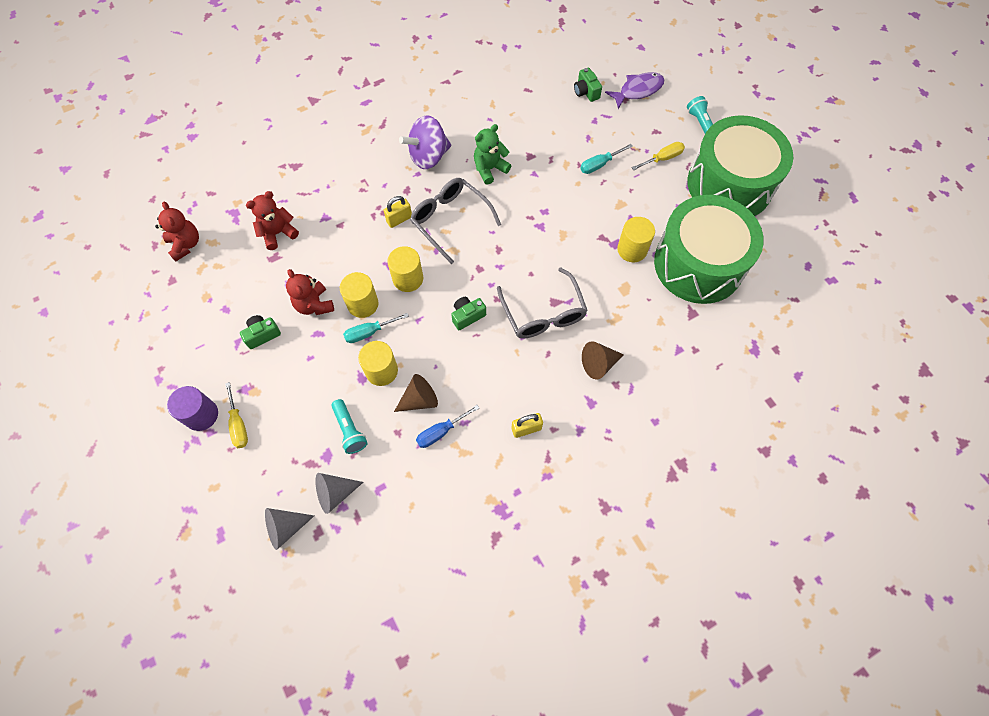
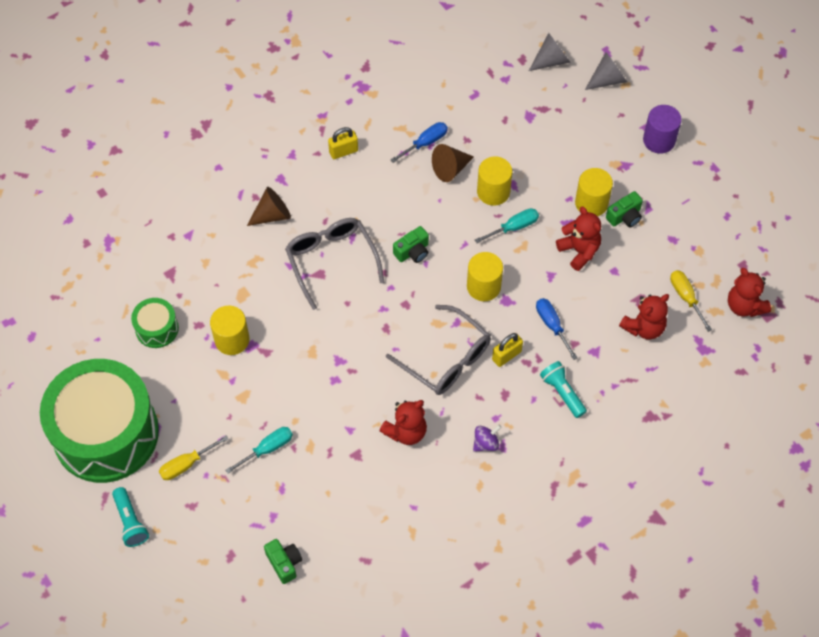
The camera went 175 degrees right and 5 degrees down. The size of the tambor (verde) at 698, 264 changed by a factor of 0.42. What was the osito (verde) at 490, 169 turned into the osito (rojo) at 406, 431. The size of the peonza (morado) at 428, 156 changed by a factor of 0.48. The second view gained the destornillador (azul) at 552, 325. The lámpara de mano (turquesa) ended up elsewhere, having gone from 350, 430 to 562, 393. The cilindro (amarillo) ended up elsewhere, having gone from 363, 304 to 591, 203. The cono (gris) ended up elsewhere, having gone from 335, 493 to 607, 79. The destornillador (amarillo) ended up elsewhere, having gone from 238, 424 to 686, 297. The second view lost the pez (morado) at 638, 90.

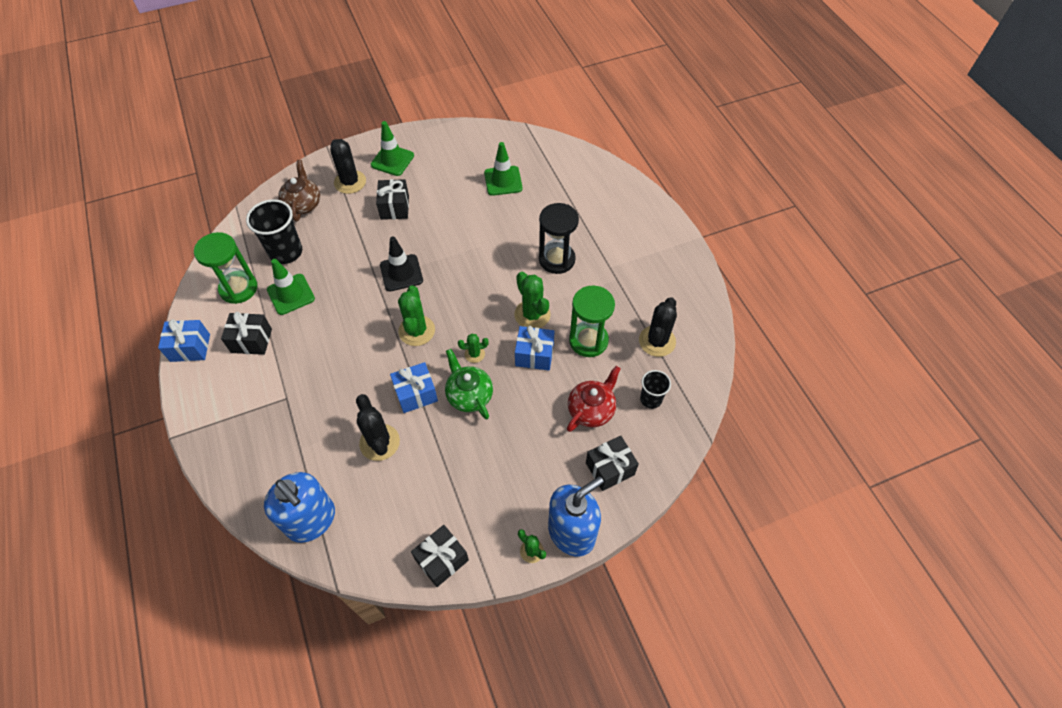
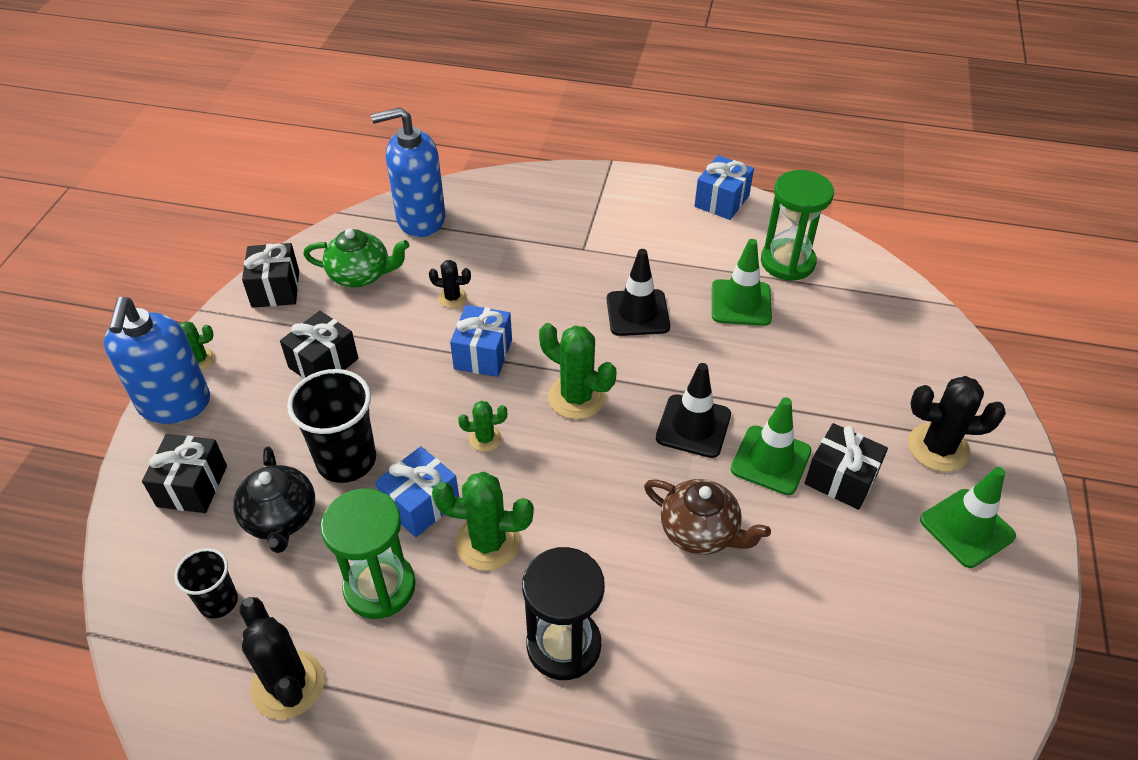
The camera went 125 degrees right and 10 degrees down. What was the tetera (rojo) at 591, 409 turned into the tetera (negro) at 281, 518. The regalo (negro) ended up elsewhere, having gone from 251, 341 to 323, 363. The vaso (negro) ended up elsewhere, having gone from 286, 252 to 346, 460. The tetera (verde) ended up elsewhere, having gone from 469, 395 to 361, 275. The size of the cactus (negro) at 379, 442 changed by a factor of 0.55. The cactus (verde) at 474, 354 ended up facing another way, 60 degrees clockwise from before. The second view gained the cono de tráfico (negro) at 637, 313. The tetera (marrón) ended up elsewhere, having gone from 303, 204 to 700, 531. The cono de tráfico (verde) ended up elsewhere, having gone from 503, 181 to 770, 460.

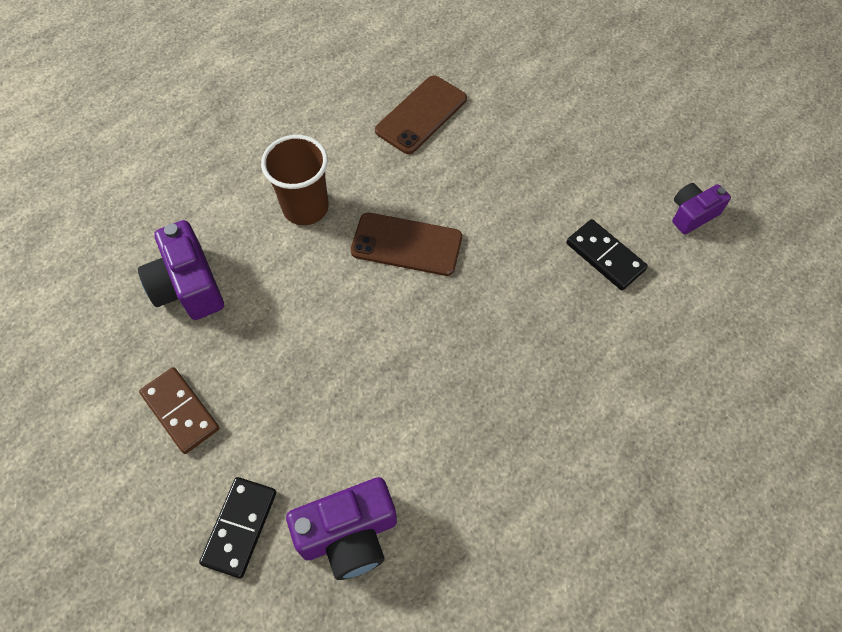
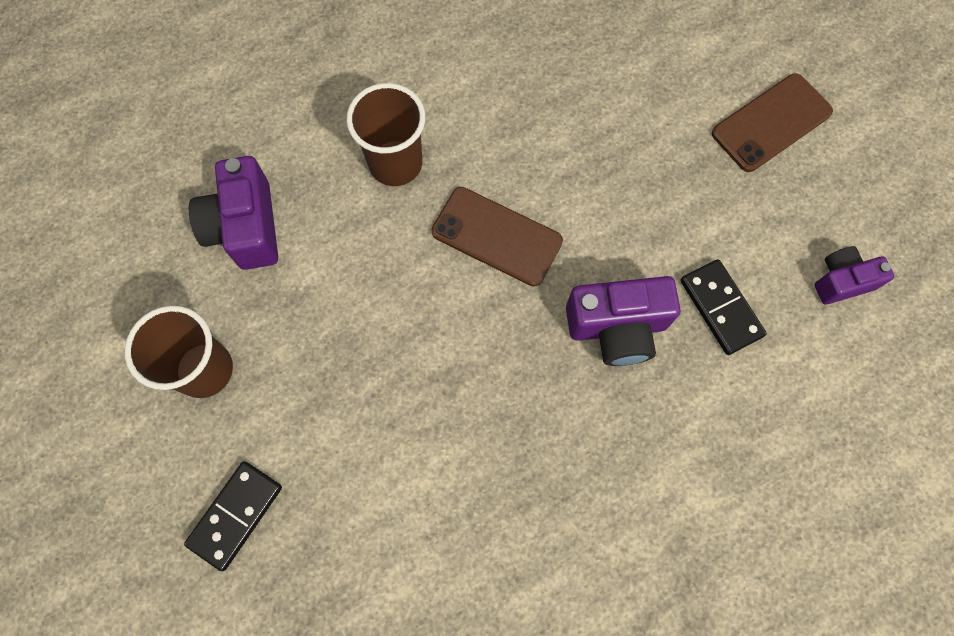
The camera went 15 degrees right and 10 degrees up. Where the ficha de dominó (marrón) stood at 180, 411, the vaso (marrón) came to stand at 205, 370. The cámara (morado) ended up elsewhere, having gone from 349, 534 to 617, 327. The móvil (marrón) ended up elsewhere, having gone from 421, 115 to 771, 123.

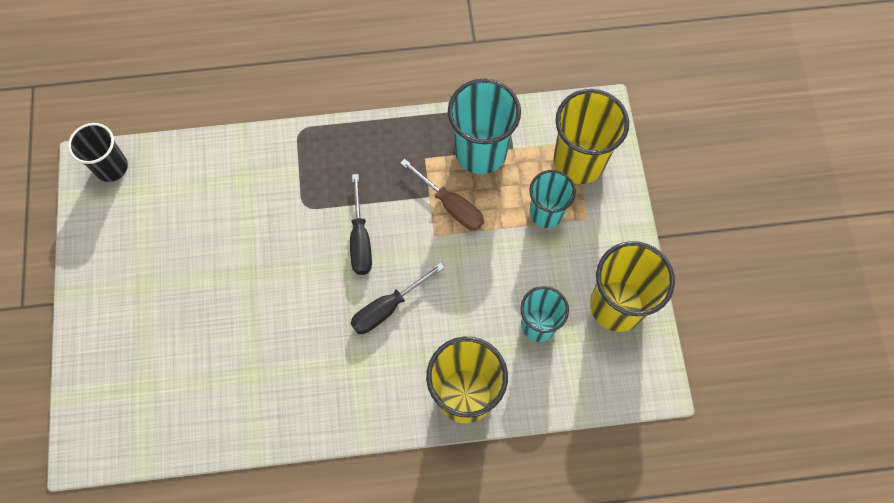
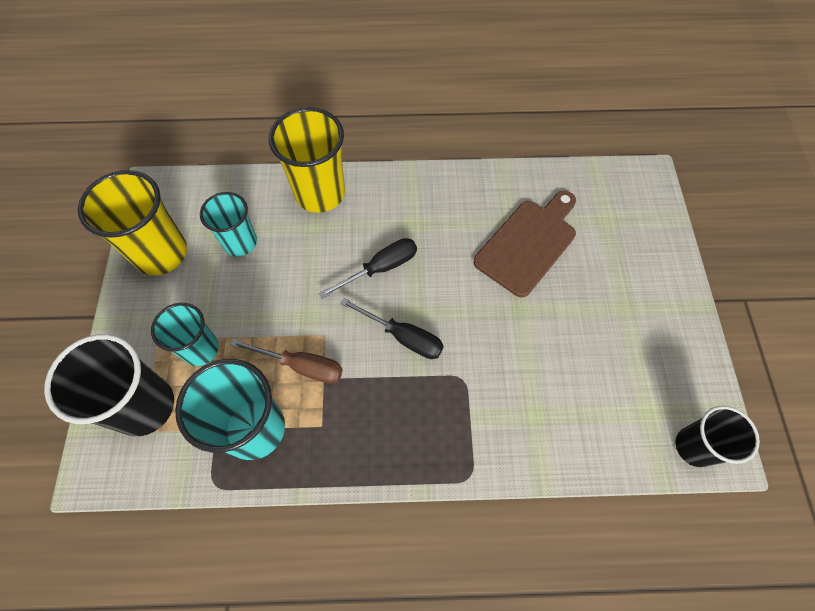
The camera went 175 degrees left and 5 degrees down. What was the vaso (amarillo) at 579, 161 turned into the vaso (negro) at 145, 406. The destornillador (marrón) at 451, 205 ended up facing another way, 150 degrees clockwise from before. The destornillador (negro) at 360, 239 ended up facing another way, 120 degrees clockwise from before. The second view gained the tabla de cortar (marrón) at 528, 243.

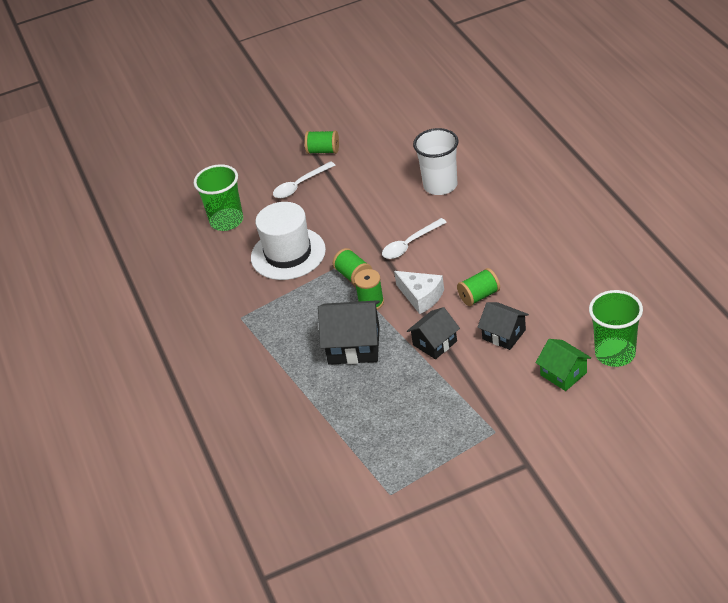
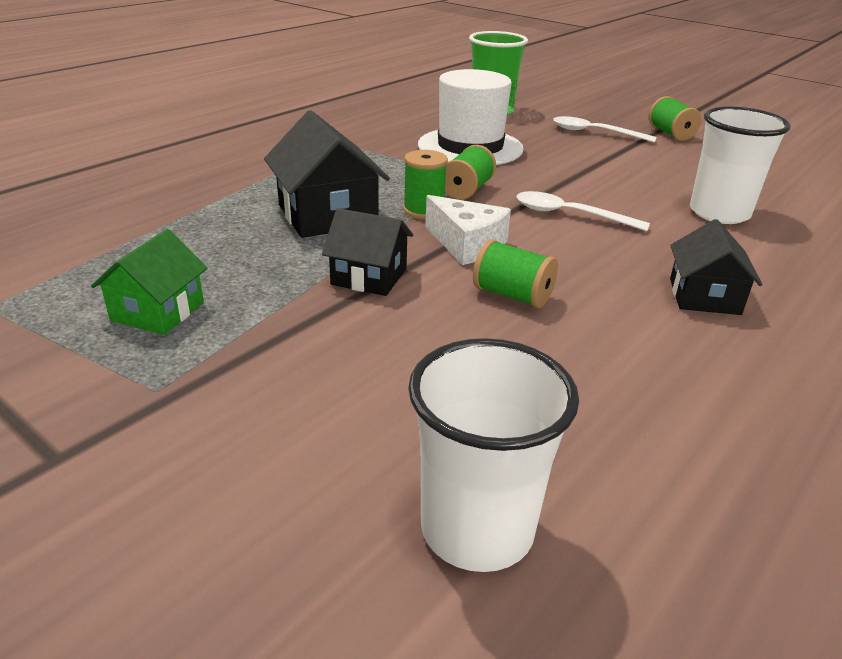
The camera went 55 degrees right and 10 degrees down. The casa (verde) ended up elsewhere, having gone from 563, 374 to 158, 311. What was the vaso (verde) at 615, 353 turned into the vaso (blanco) at 477, 529. The queso (blanco) at 421, 296 ended up facing another way, 60 degrees counterclockwise from before. The casa (negro) ended up elsewhere, having gone from 504, 334 to 704, 296.

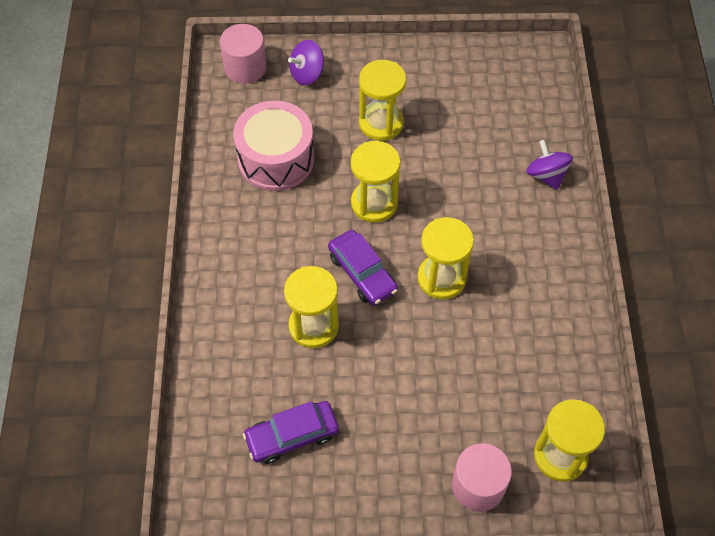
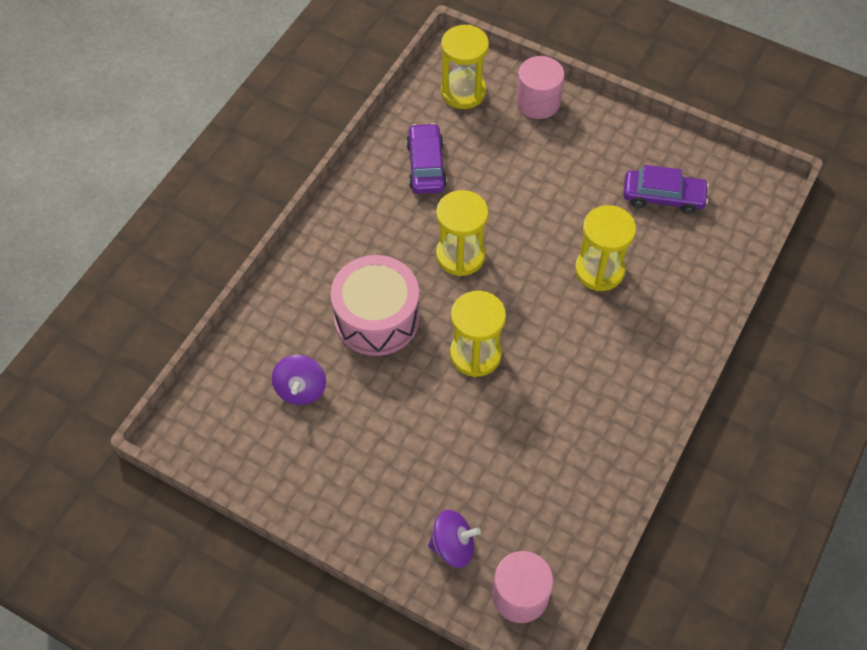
The camera went 150 degrees left and 0 degrees up. The peonza (morado) ended up elsewhere, having gone from 546, 175 to 301, 389. The tambor (rosa) ended up elsewhere, having gone from 276, 159 to 377, 318. The coche (morado) ended up elsewhere, having gone from 362, 273 to 426, 165. The second view lost the reloj de arena (amarillo) at 381, 123.

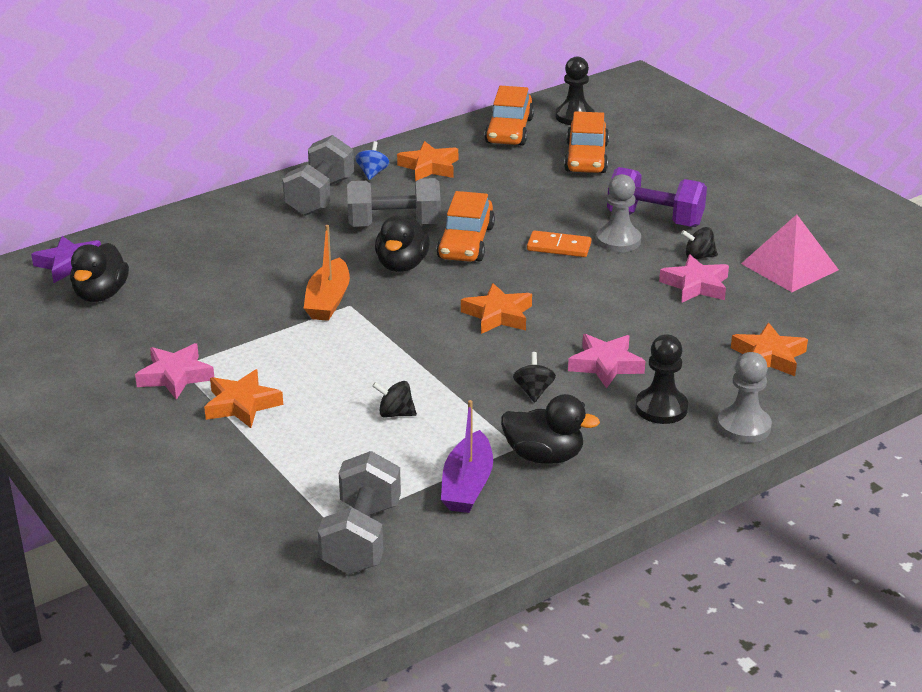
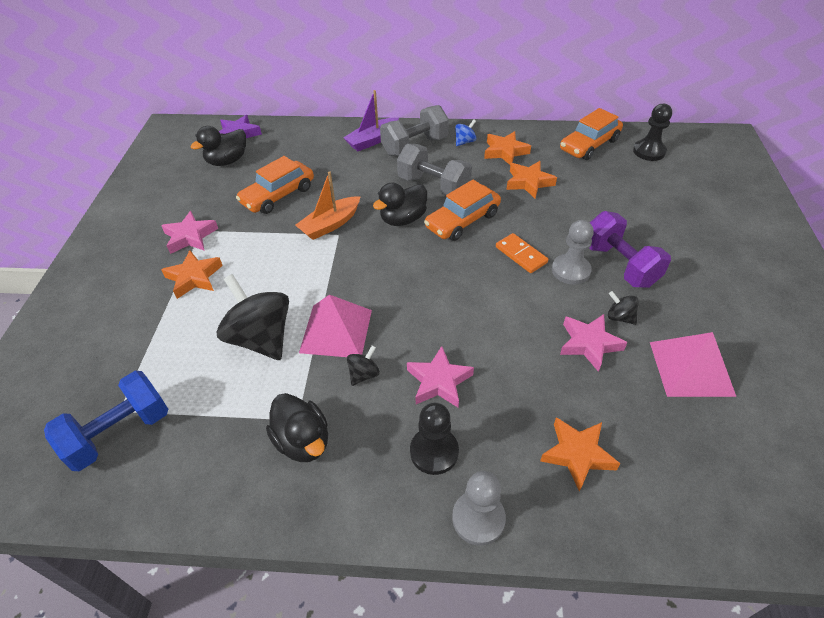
The camera went 40 degrees right and 15 degrees up. What was the mancuerna (gris) at 361, 537 turned into the mancuerna (azul) at 119, 433. The size of the peonza (negro) at 395, 413 changed by a factor of 2.23. The coche (naranja) ended up elsewhere, having gone from 586, 158 to 278, 195. The second view gained the pirámide (rosa) at 336, 330. The barco (morado) ended up elsewhere, having gone from 467, 485 to 372, 140. The estrella (naranja) ended up elsewhere, having gone from 498, 315 to 529, 182.

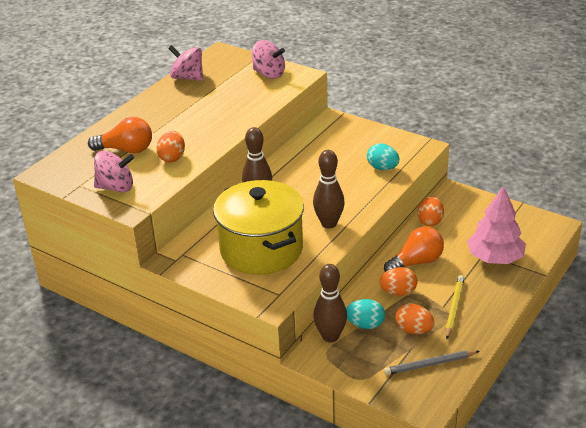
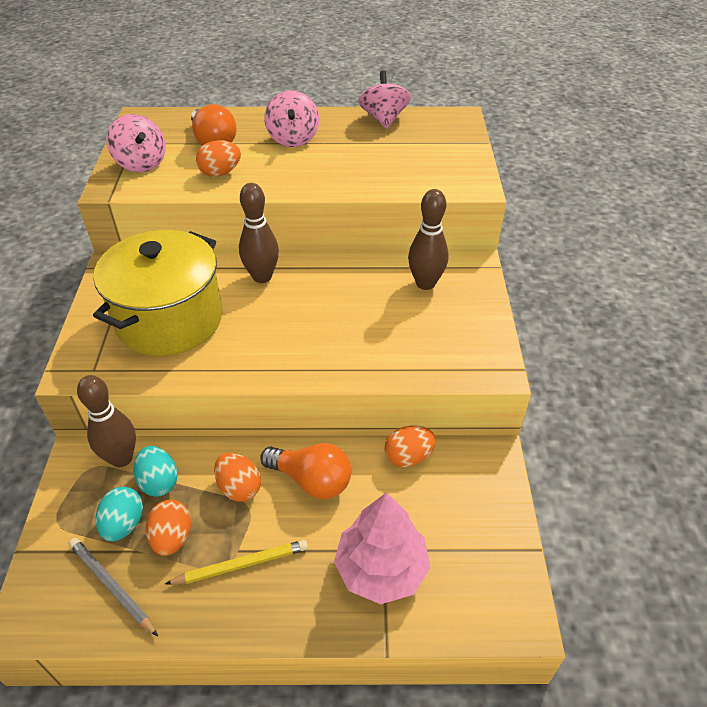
The camera went 55 degrees right and 10 degrees up. The huevo (turquesa) ended up elsewhere, having gone from 382, 168 to 124, 524. The peonza (rosa) ended up elsewhere, having gone from 269, 74 to 293, 138. The bolo (marrón) ended up elsewhere, having gone from 329, 223 to 425, 283.

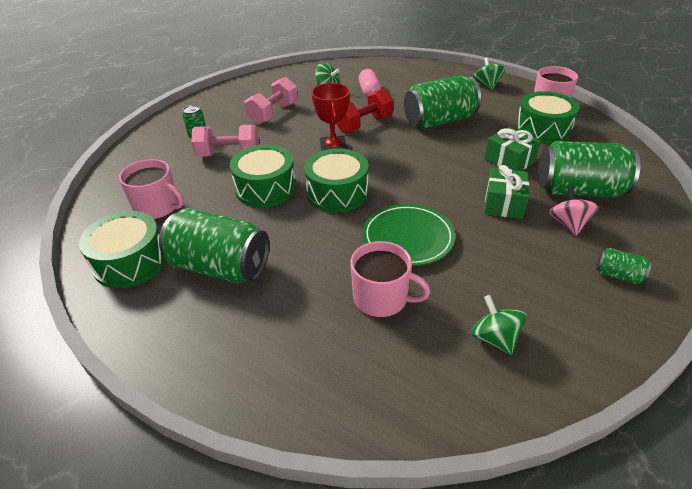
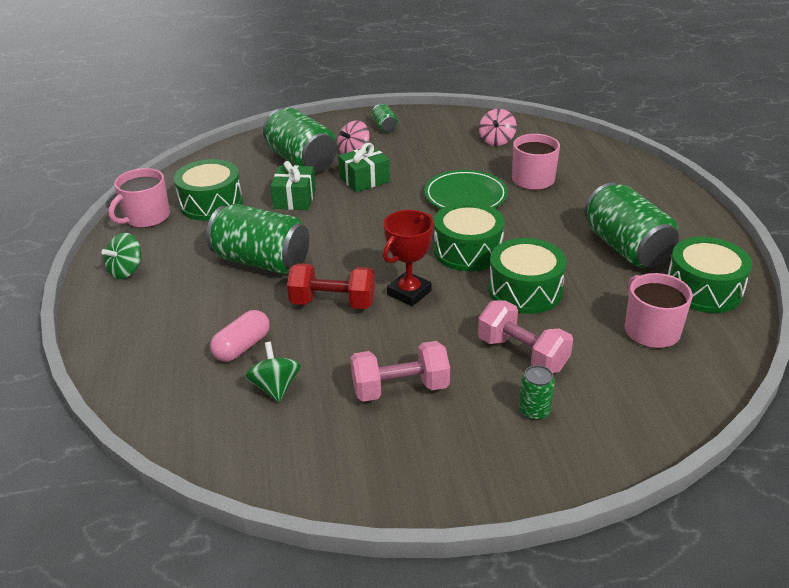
The camera went 135 degrees left and 5 degrees down. What was the peonza (verde) at 494, 338 turned into the peonza (rosa) at 496, 140.

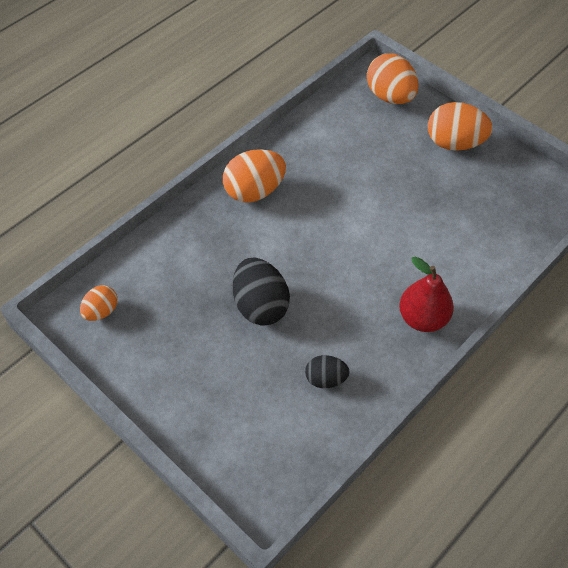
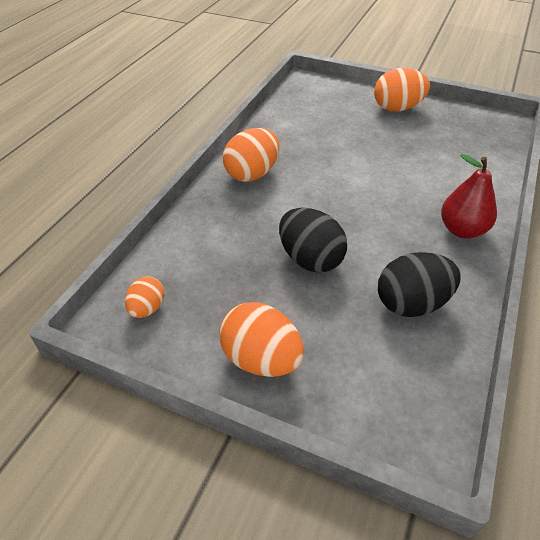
The camera went 20 degrees left and 10 degrees down. The huevo (naranja) ended up elsewhere, having gone from 390, 96 to 261, 359. The size of the huevo (negro) at 325, 379 changed by a factor of 1.74.

